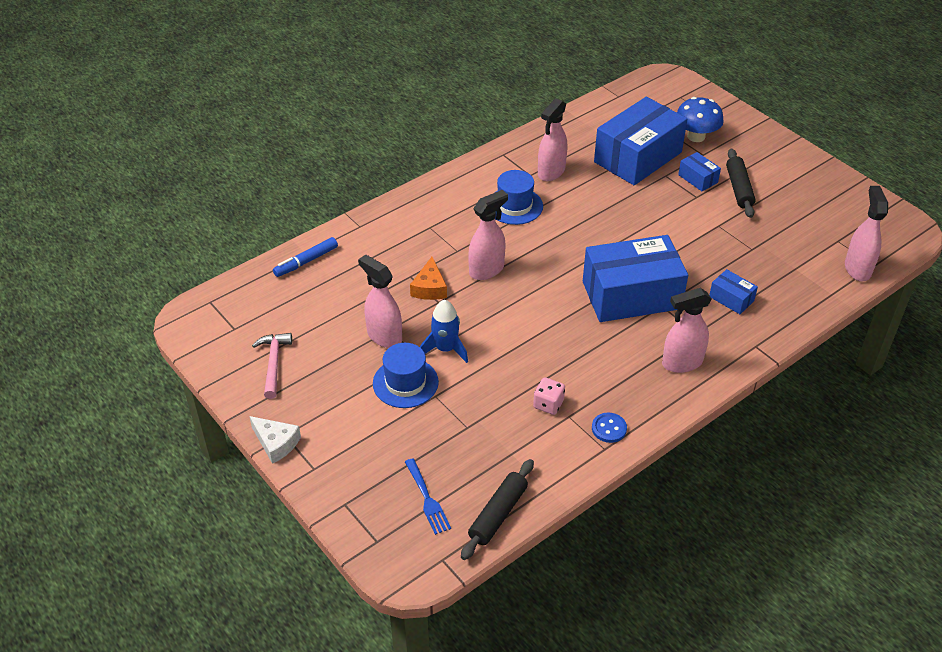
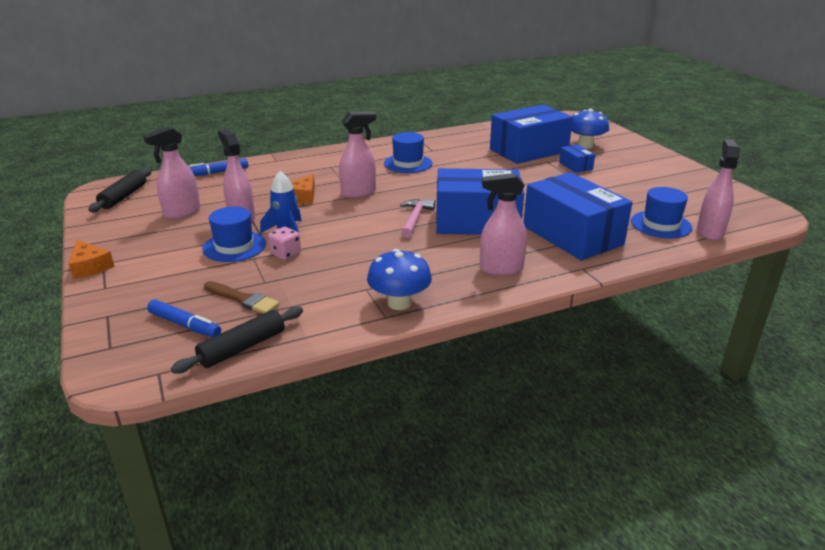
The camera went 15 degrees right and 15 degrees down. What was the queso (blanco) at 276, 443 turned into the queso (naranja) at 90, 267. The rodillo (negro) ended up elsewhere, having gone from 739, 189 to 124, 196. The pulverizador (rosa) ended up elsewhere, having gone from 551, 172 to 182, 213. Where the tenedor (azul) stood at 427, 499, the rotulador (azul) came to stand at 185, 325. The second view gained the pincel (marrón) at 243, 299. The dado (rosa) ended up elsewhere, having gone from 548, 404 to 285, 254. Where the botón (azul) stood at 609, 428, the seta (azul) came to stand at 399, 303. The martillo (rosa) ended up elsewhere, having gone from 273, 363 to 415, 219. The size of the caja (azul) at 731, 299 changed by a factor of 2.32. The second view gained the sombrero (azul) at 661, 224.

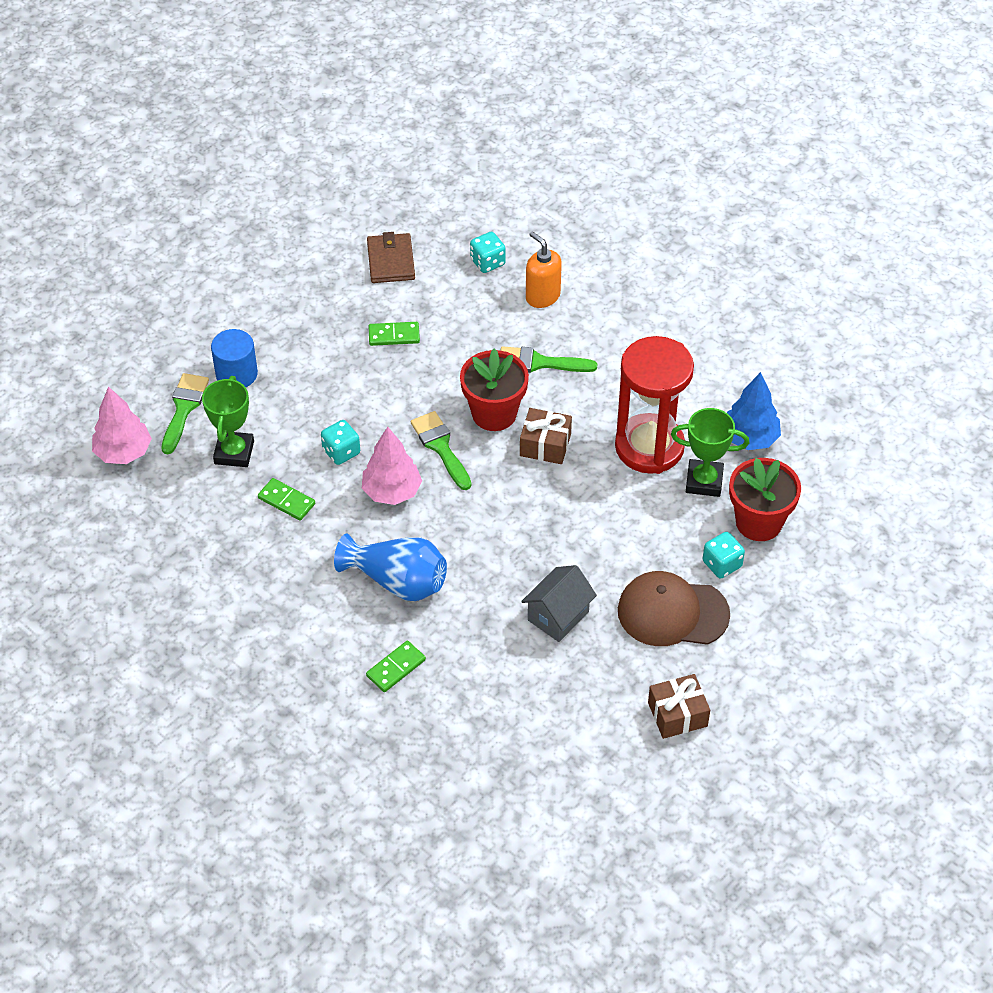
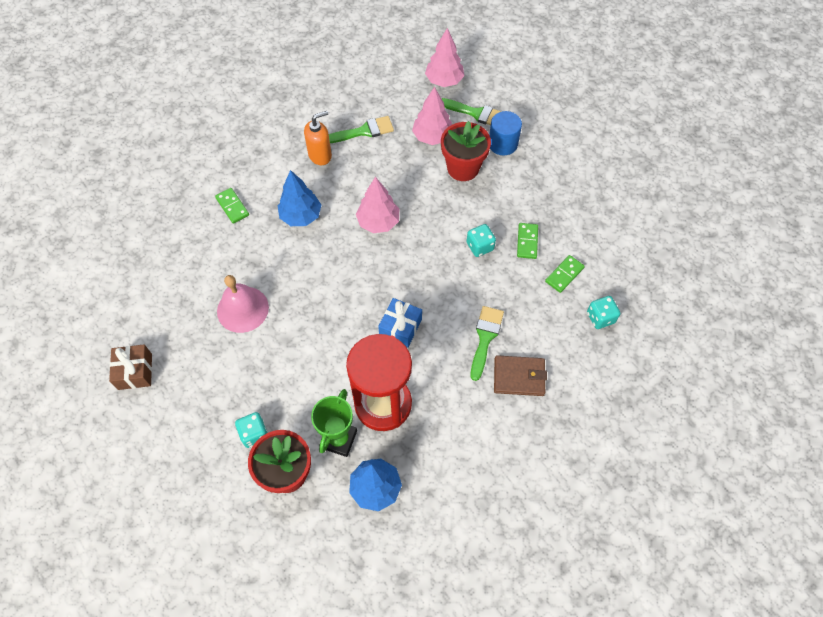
The camera went 100 degrees right and 10 degrees up. Where the casa (gris) stood at 558, 616, the campana (rosa) came to stand at 242, 309. Where the florero (azul) stood at 397, 581, the árbol (azul) came to stand at 301, 216. The dispensador de jabón (naranja) ended up elsewhere, having gone from 542, 296 to 320, 155. The pincel (verde) ended up elsewhere, having gone from 441, 447 to 364, 131. What was the regalo (marrón) at 545, 445 turned into the regalo (azul) at 400, 327. Where the trofeo (verde) stood at 234, 452, the árbol (rosa) came to stand at 432, 137. The maceta (rojo) ended up elsewhere, having gone from 494, 413 to 463, 168. The dado (turquesa) ended up elsewhere, having gone from 341, 452 to 480, 246. The cartera (marrón) ended up elsewhere, having gone from 391, 261 to 519, 377. The ficha de dominó (verde) ended up elsewhere, having gone from 286, 501 to 564, 274. The second view lost the gorra (marrón) at 672, 612.

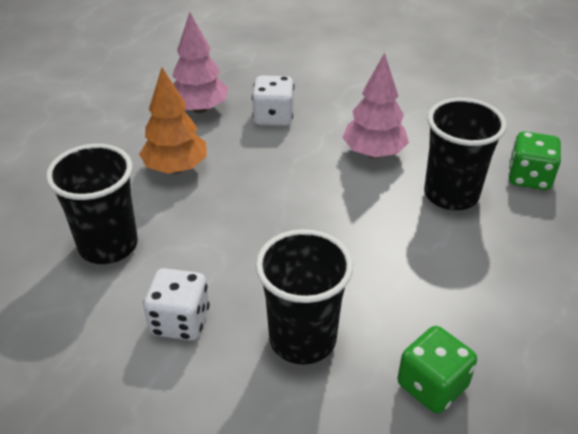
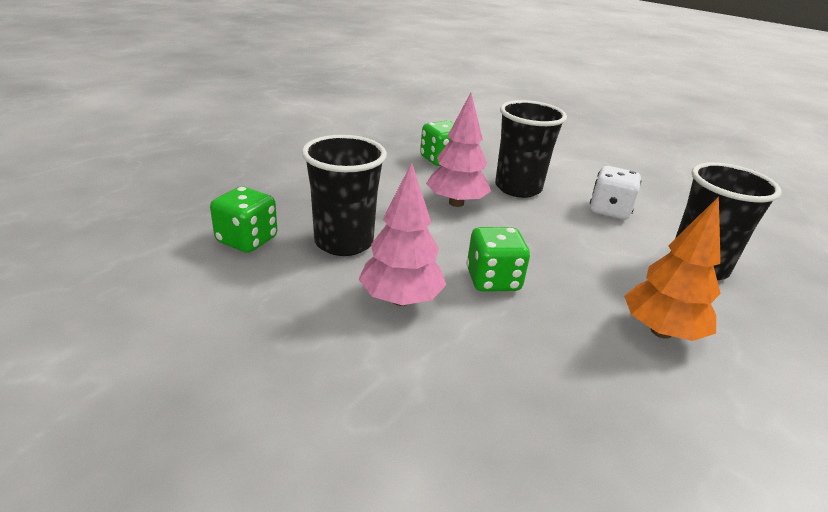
The camera went 170 degrees left and 10 degrees down. The árbol (rosa) ended up elsewhere, having gone from 199, 109 to 456, 203. The second view gained the dado (verde) at 493, 280. The second view lost the dado (blanco) at 273, 117.

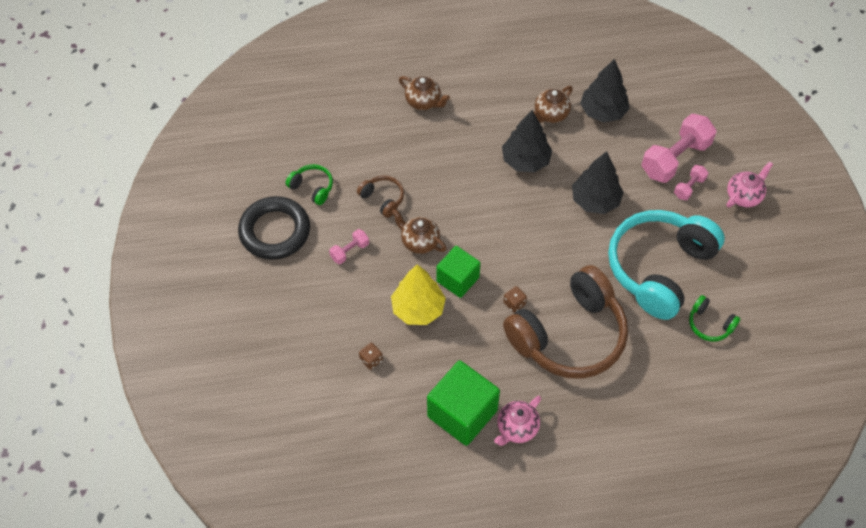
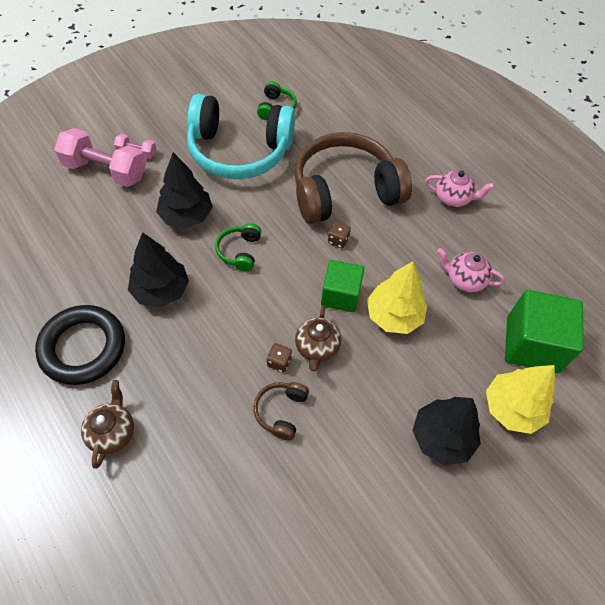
The camera went 120 degrees left and 0 degrees up. The anillo (negro) ended up elsewhere, having gone from 275, 231 to 83, 347. The auriculares (verde) ended up elsewhere, having gone from 312, 187 to 239, 251. The dado (marrón) ended up elsewhere, having gone from 371, 360 to 279, 362. The auriculares (marrón) at 569, 336 ended up facing another way, 45 degrees counterclockwise from before. The árbol (negro) ended up elsewhere, having gone from 603, 112 to 442, 437. The tetera (rosa) ended up elsewhere, having gone from 744, 196 to 464, 280. The second view gained the árbol (amarillo) at 512, 408. The cubo (verde) ended up elsewhere, having gone from 462, 413 to 532, 344. The second view lost the mancuerna (rosa) at 349, 251. The second view lost the tetera (marrón) at 550, 115.

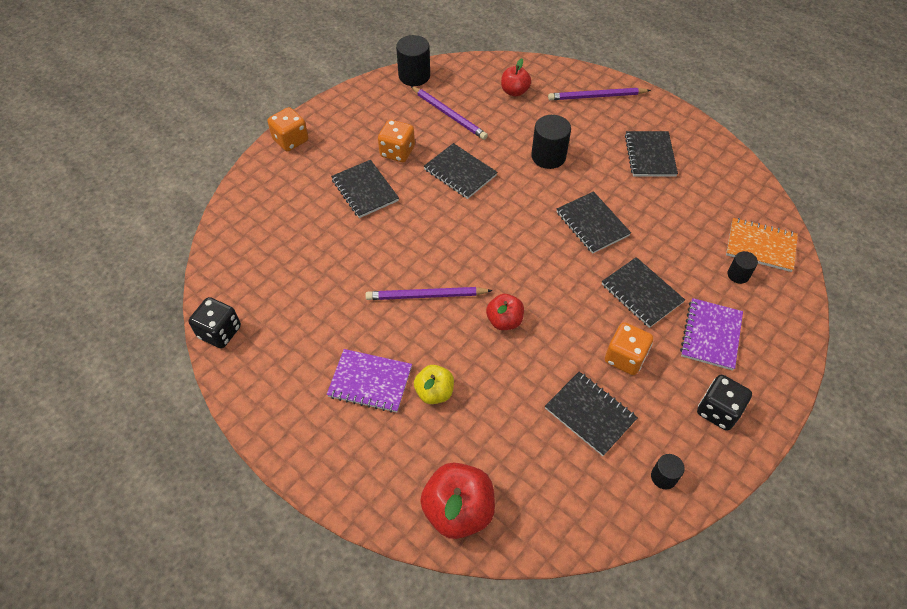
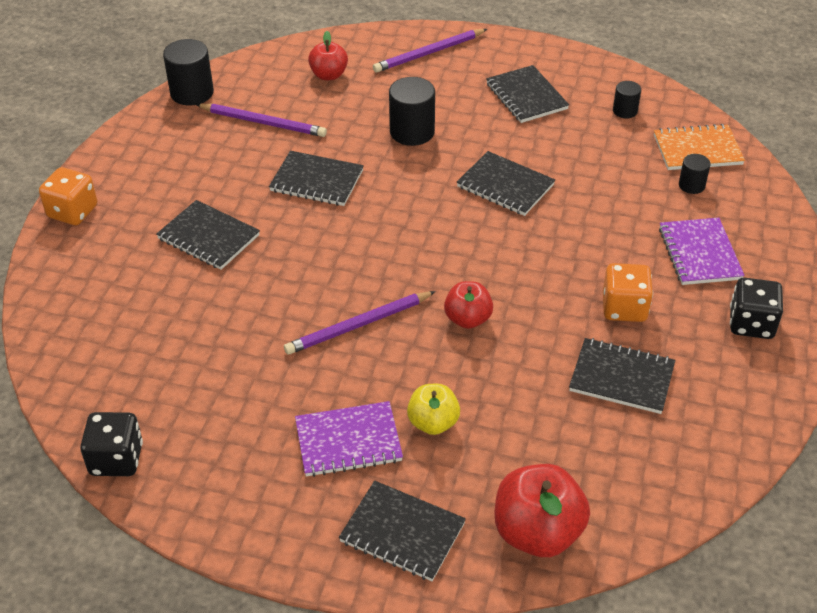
The camera went 25 degrees left and 10 degrees down. The cuaderno (negro) ended up elsewhere, having gone from 641, 293 to 402, 533. The cilindro (negro) ended up elsewhere, having gone from 663, 477 to 625, 111. The second view lost the dado (naranja) at 397, 152.

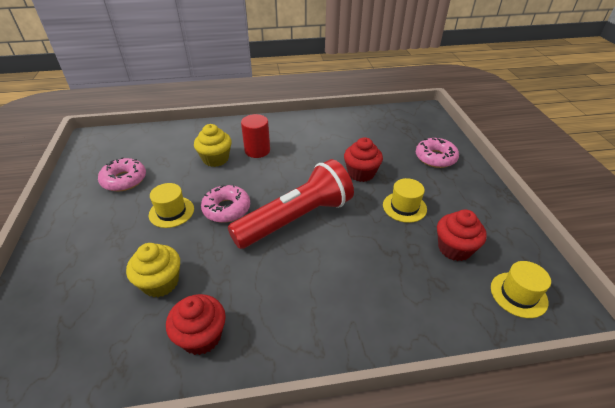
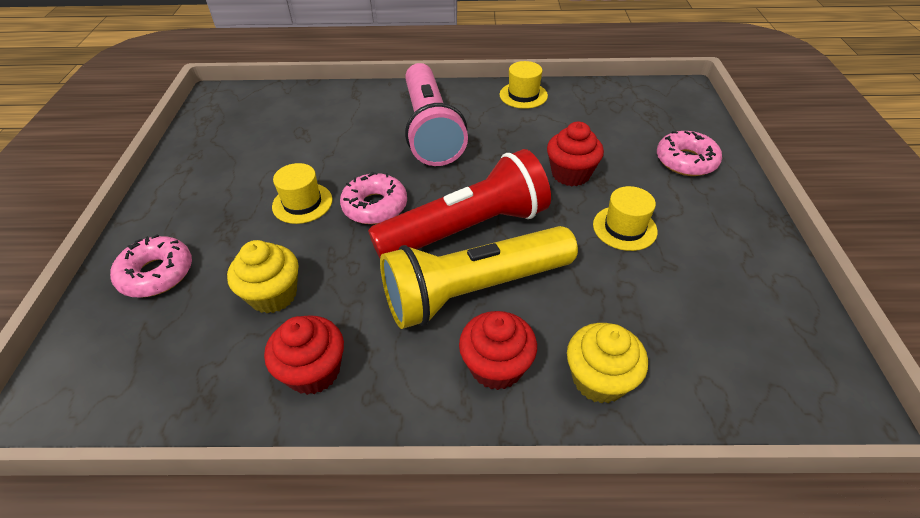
The camera went 10 degrees right and 5 degrees up. The rosquilla (rosa) ended up elsewhere, having gone from 124, 180 to 157, 274. The second view gained the lámpara de mano (amarillo) at 474, 290. Where the cilindro (rojo) stood at 257, 150, the lámpara de mano (rosa) came to stand at 430, 129. The magdalena (rojo) ended up elsewhere, having gone from 454, 248 to 496, 366. The sombrero (amarillo) ended up elsewhere, having gone from 518, 294 to 523, 95. The magdalena (amarillo) ended up elsewhere, having gone from 215, 159 to 599, 379.

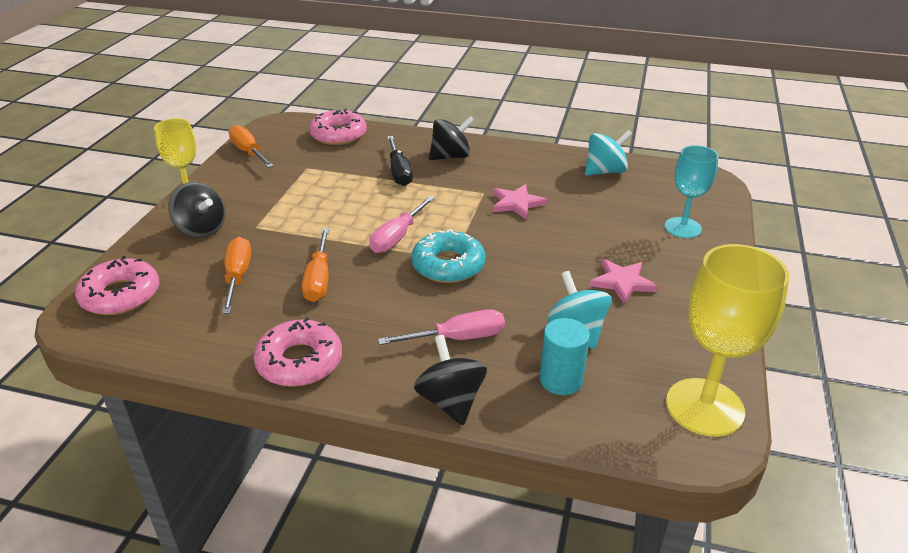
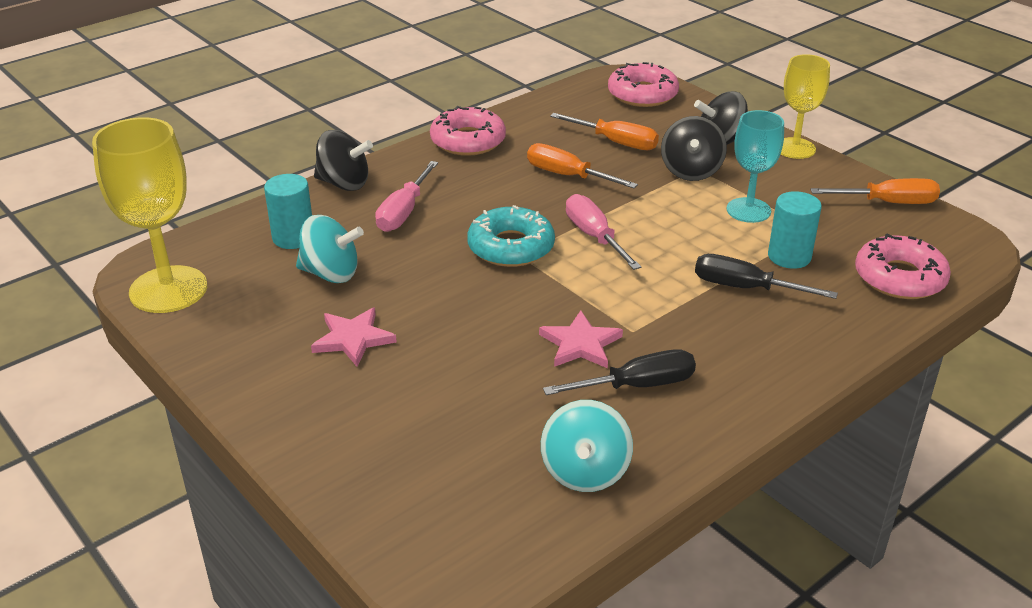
The camera went 125 degrees right and 0 degrees up. The second view gained the destornillador (negro) at 637, 386. The peonza (negro) ended up elsewhere, having gone from 451, 156 to 691, 171. The copa (turquesa) ended up elsewhere, having gone from 683, 228 to 748, 210. The second view gained the cilindro (turquesa) at 789, 256.

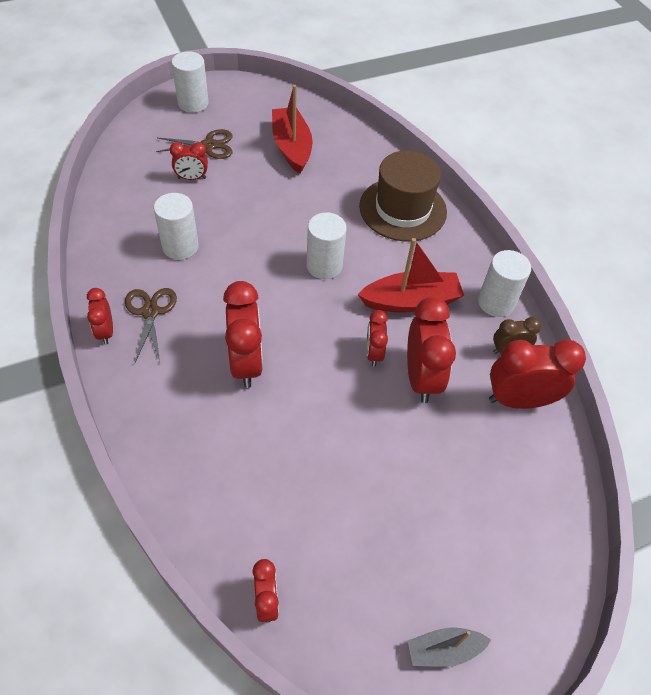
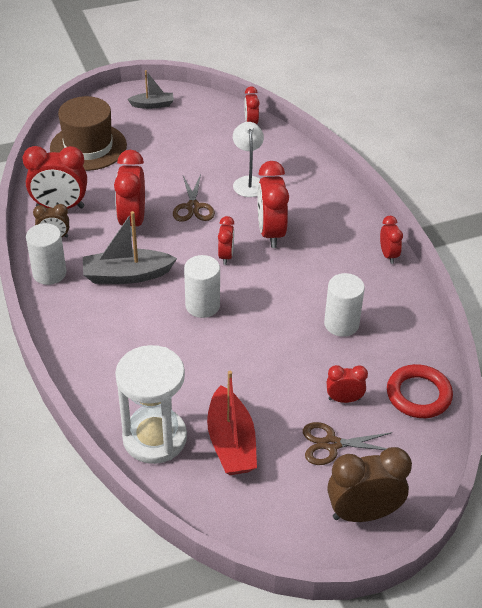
The camera went 175 degrees left and 10 degrees down. The sombrero (marrón) ended up elsewhere, having gone from 403, 209 to 88, 147. What was the barco (rojo) at 411, 301 turned into the barco (gris) at 127, 275. The second view gained the reloj de arena (blanco) at 154, 438. The tijeras (marrón) ended up elsewhere, having gone from 150, 312 to 193, 207. The despertador (rojo) ended up elsewhere, having gone from 373, 353 to 226, 256. The second view gained the lámpara (blanco) at 248, 182. Where the cilindro (blanco) stood at 193, 103, the despertador (marrón) came to stand at 363, 513. The second view gained the anillo (rojo) at 418, 395.

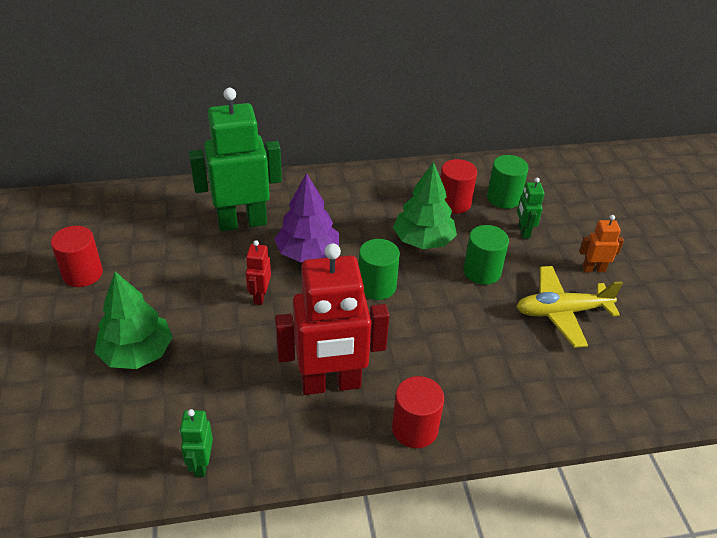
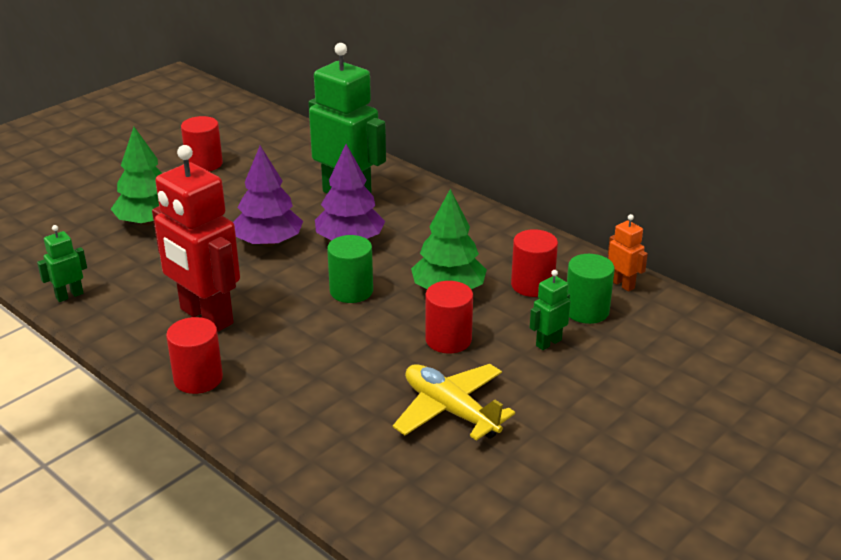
The camera went 55 degrees right and 10 degrees down. Where the robot (rojo) stood at 260, 296, the árbol (morado) came to stand at 268, 242. What was the cilindro (verde) at 482, 271 turned into the cilindro (rojo) at 448, 340. The robot (naranja) ended up elsewhere, having gone from 593, 269 to 622, 284.

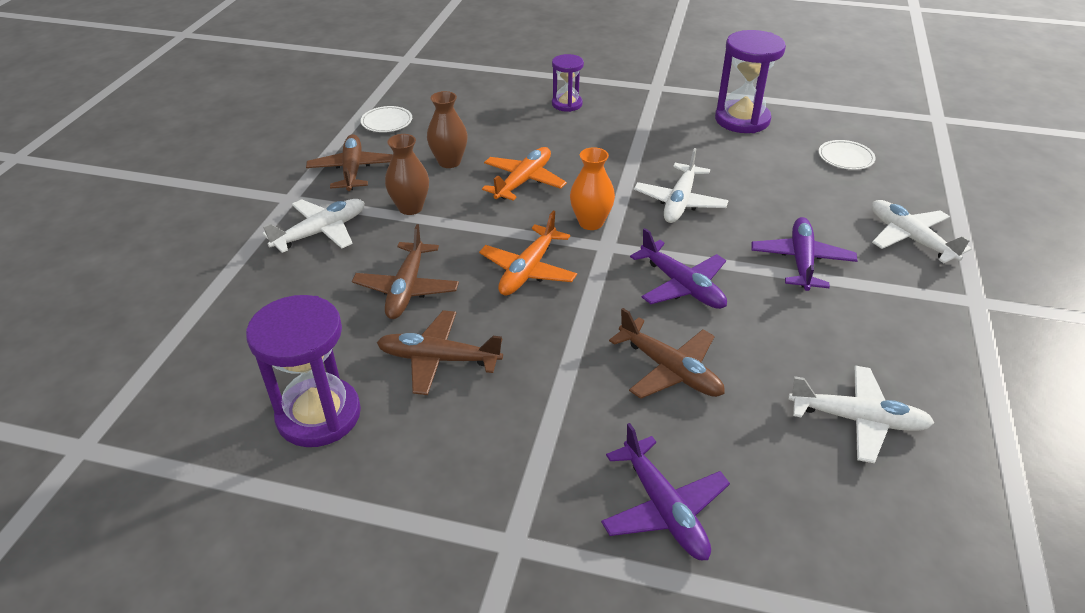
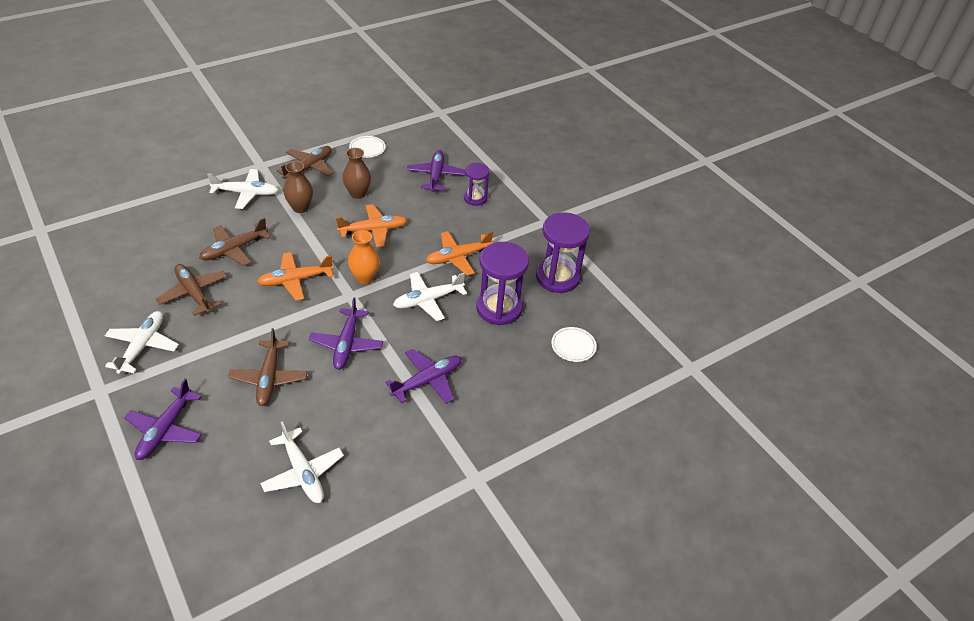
The camera went 40 degrees right and 5 degrees up. The avión (blanco) ended up elsewhere, having gone from 910, 238 to 142, 346. The second view gained the avión (morado) at 436, 176. The second view gained the avión (naranja) at 458, 257. The reloj de arena (morado) ended up elsewhere, having gone from 319, 415 to 499, 308.

